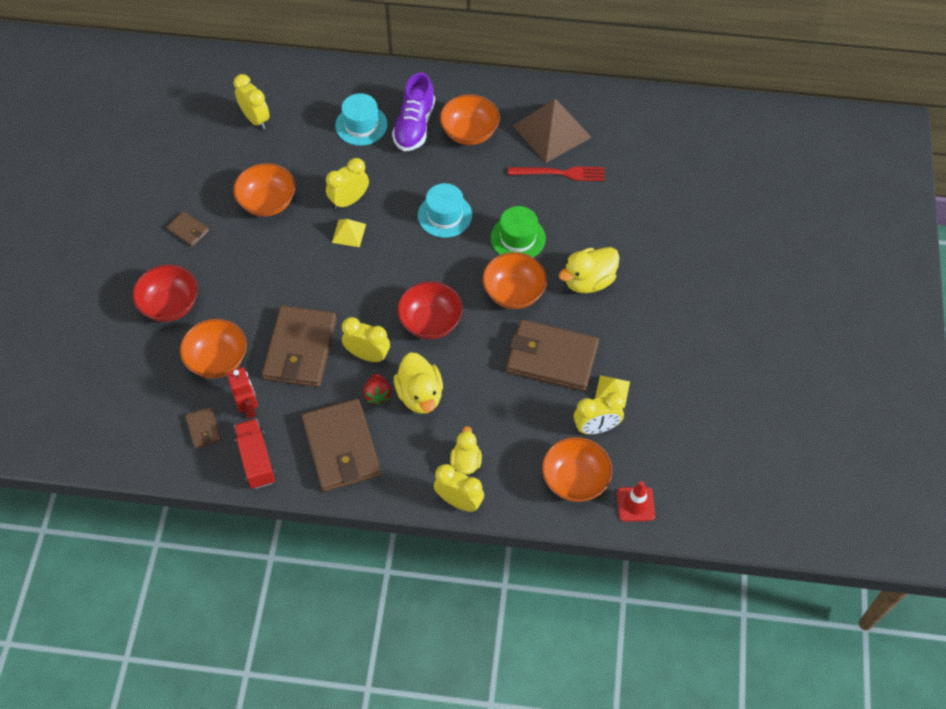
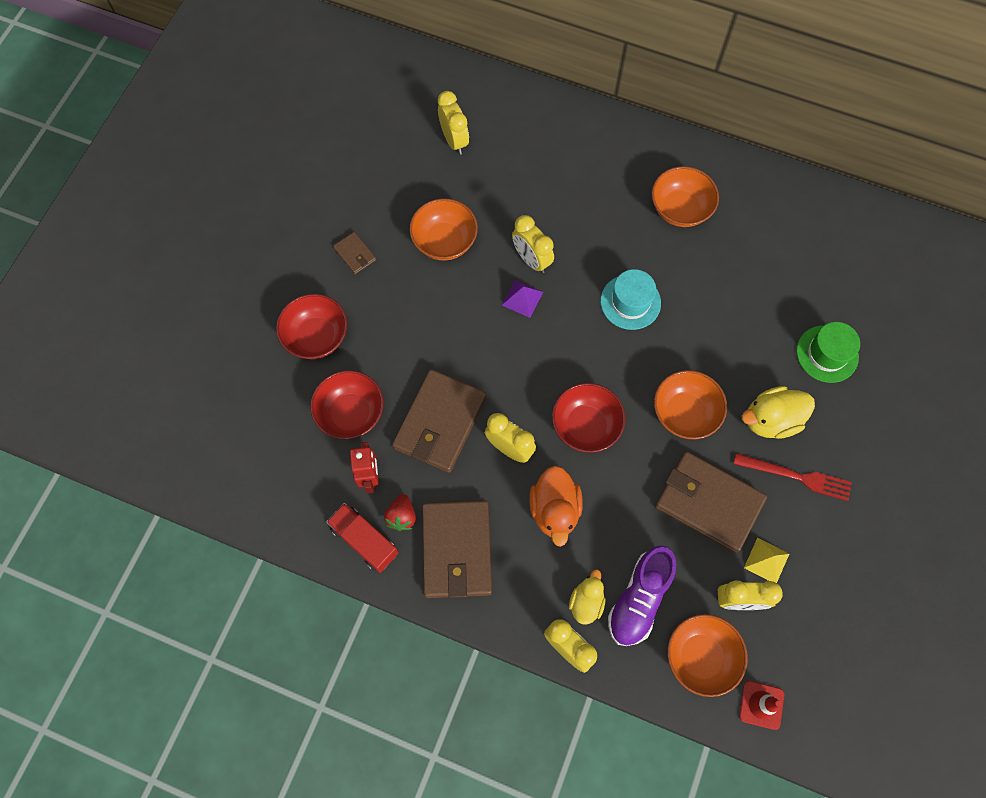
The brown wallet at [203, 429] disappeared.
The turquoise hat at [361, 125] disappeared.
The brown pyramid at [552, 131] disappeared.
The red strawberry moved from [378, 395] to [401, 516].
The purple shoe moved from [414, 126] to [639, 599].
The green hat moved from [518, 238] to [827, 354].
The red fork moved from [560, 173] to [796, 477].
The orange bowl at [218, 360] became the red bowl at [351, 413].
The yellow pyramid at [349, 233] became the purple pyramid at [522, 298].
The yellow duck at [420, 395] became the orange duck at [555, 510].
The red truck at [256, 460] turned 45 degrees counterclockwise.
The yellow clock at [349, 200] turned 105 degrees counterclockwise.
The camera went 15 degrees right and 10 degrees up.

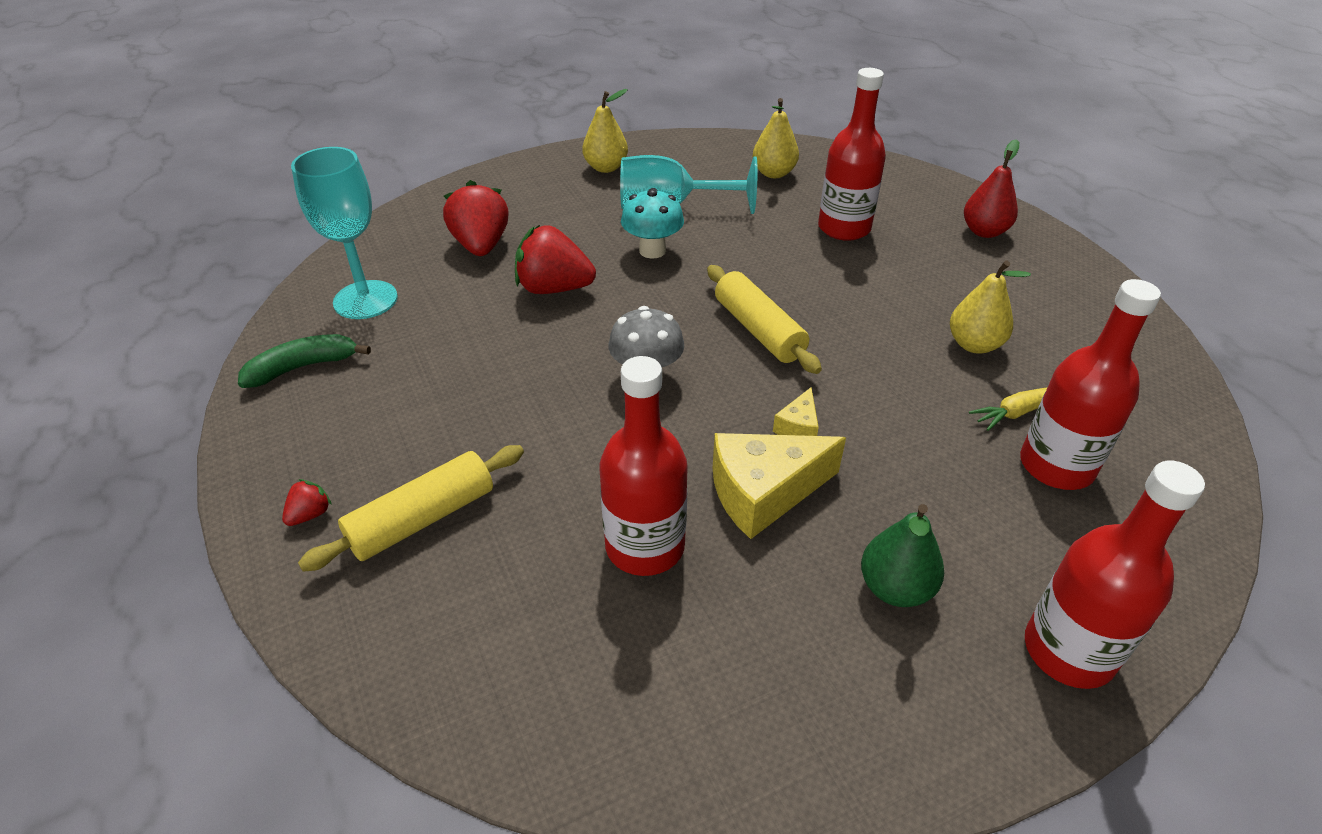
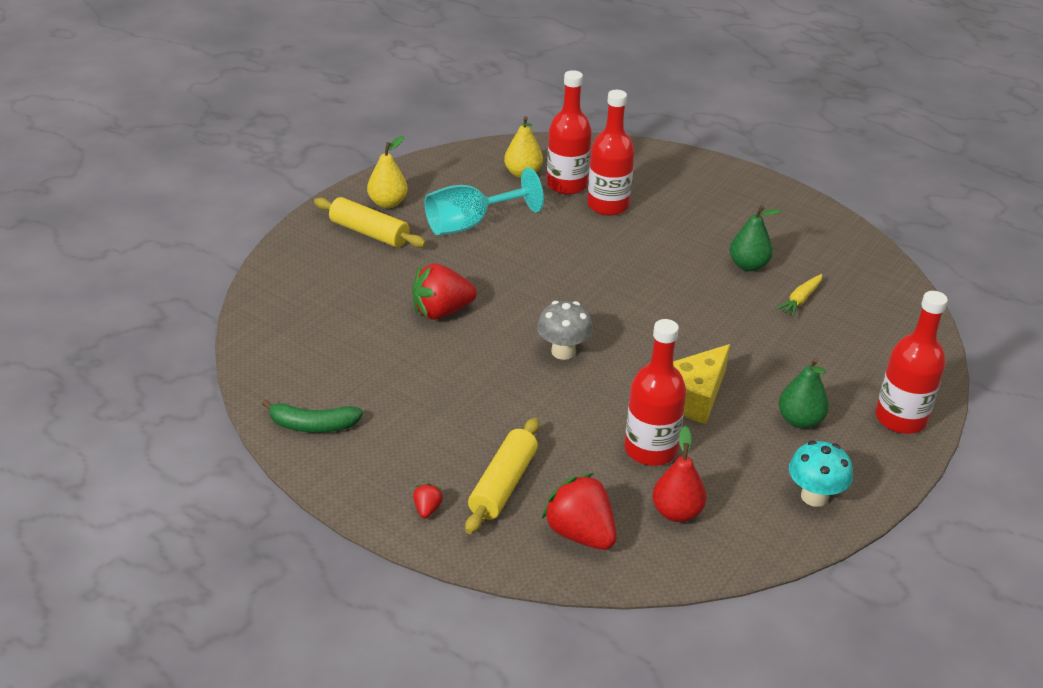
The turquoise goblet at [365, 300] disappeared.
The yellow cheese at [798, 427] disappeared.
The red strawberry moved from [481, 246] to [580, 534].
The turquoise mushroom moved from [652, 251] to [814, 496].
The yellow rolling pin moved from [758, 330] to [369, 233].
The red pear moved from [984, 231] to [676, 512].
The red bottle moved from [1056, 466] to [567, 185].
The yellow pear at [974, 345] became the green pear at [748, 265].
The green banana at [303, 367] turned 120 degrees counterclockwise.
The camera went 30 degrees left and 5 degrees down.

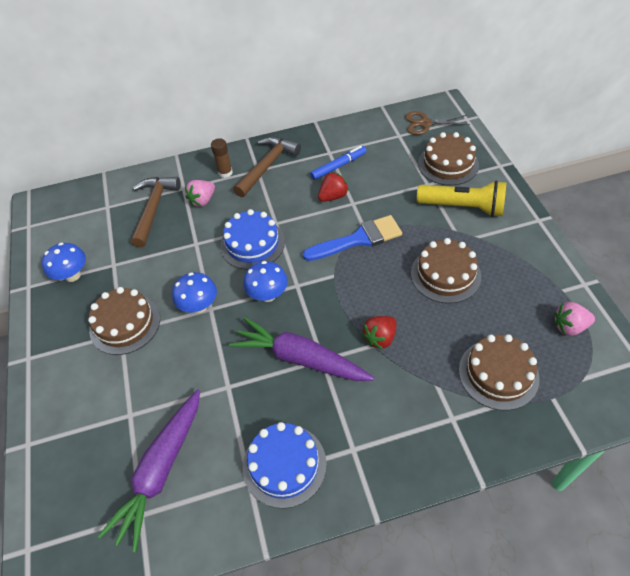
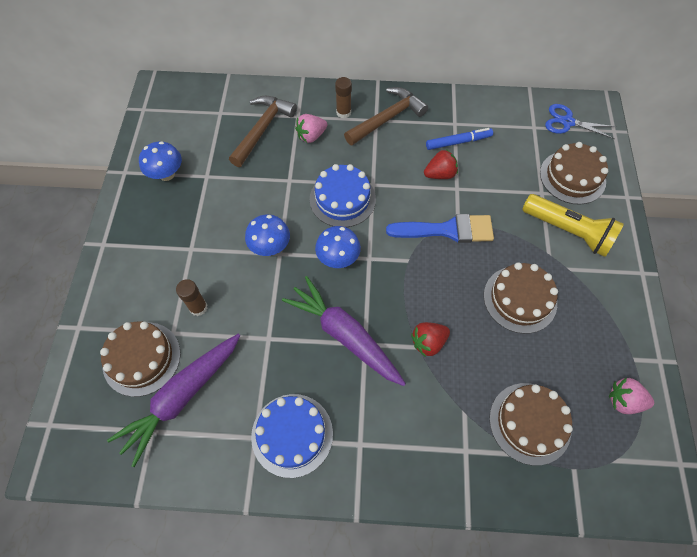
The brown glue stick at [198, 307] appeared.
The brown cake moved from [125, 324] to [141, 358].
The brown scissors at [425, 123] became the blue scissors at [567, 122].
The camera went 15 degrees right and 10 degrees up.

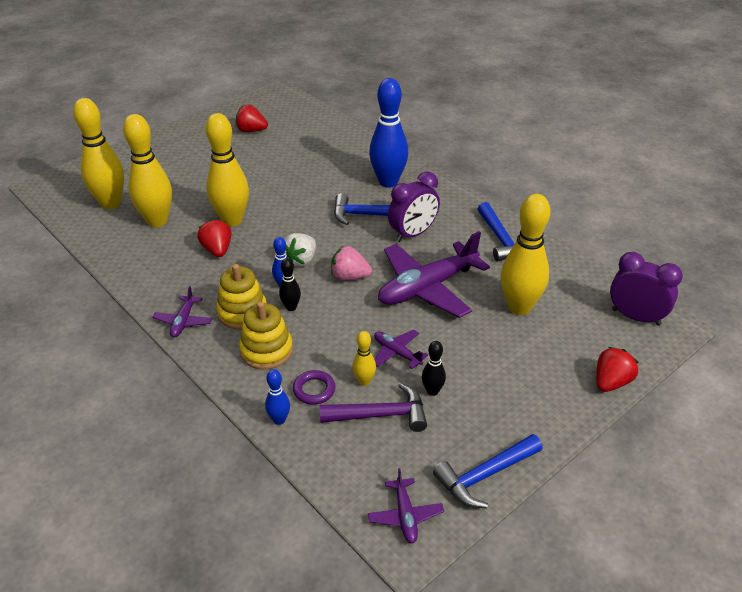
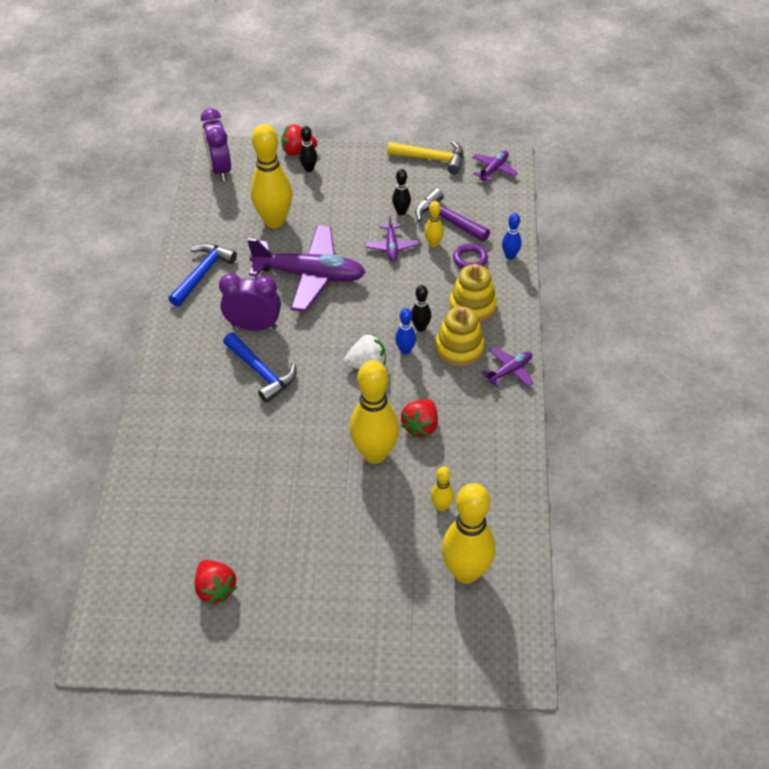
The pink strawberry at [349, 277] disappeared.
The blue bowling pin at [388, 182] disappeared.
The black bowling pin at [309, 169] appeared.
The blue hammer at [484, 476] became the yellow hammer at [432, 159].
The yellow bowling pin at [157, 221] changed to 0.46 times the size.
The camera went 135 degrees left and 10 degrees up.

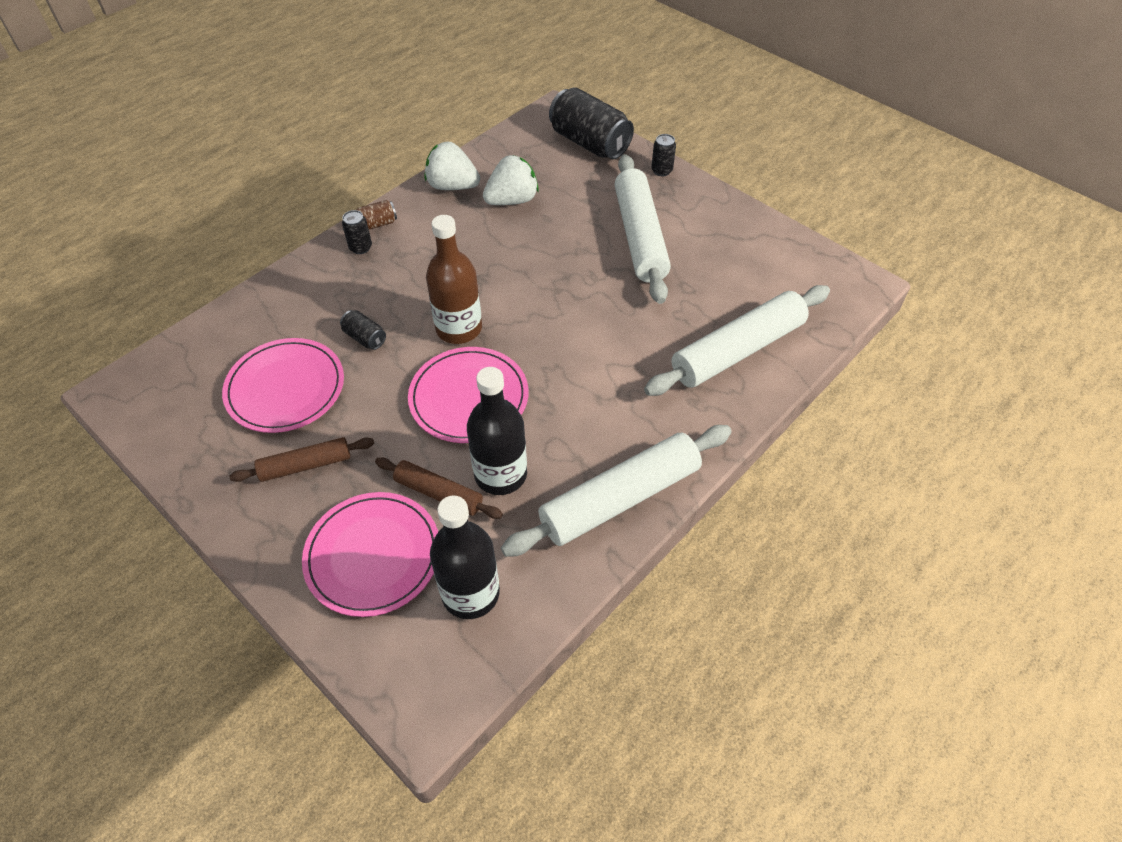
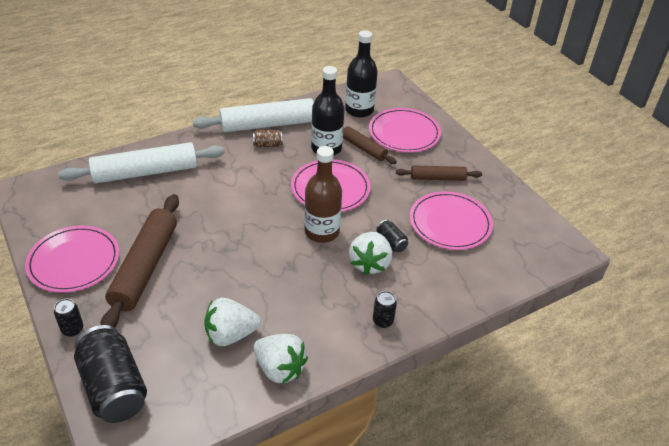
The pink plate at [74, 261] appeared.
The white strawberry at [370, 263] appeared.
The brown can moved from [377, 224] to [267, 145].
The white rolling pin at [639, 236] became the brown rolling pin at [145, 267].
The camera went 165 degrees left and 10 degrees down.

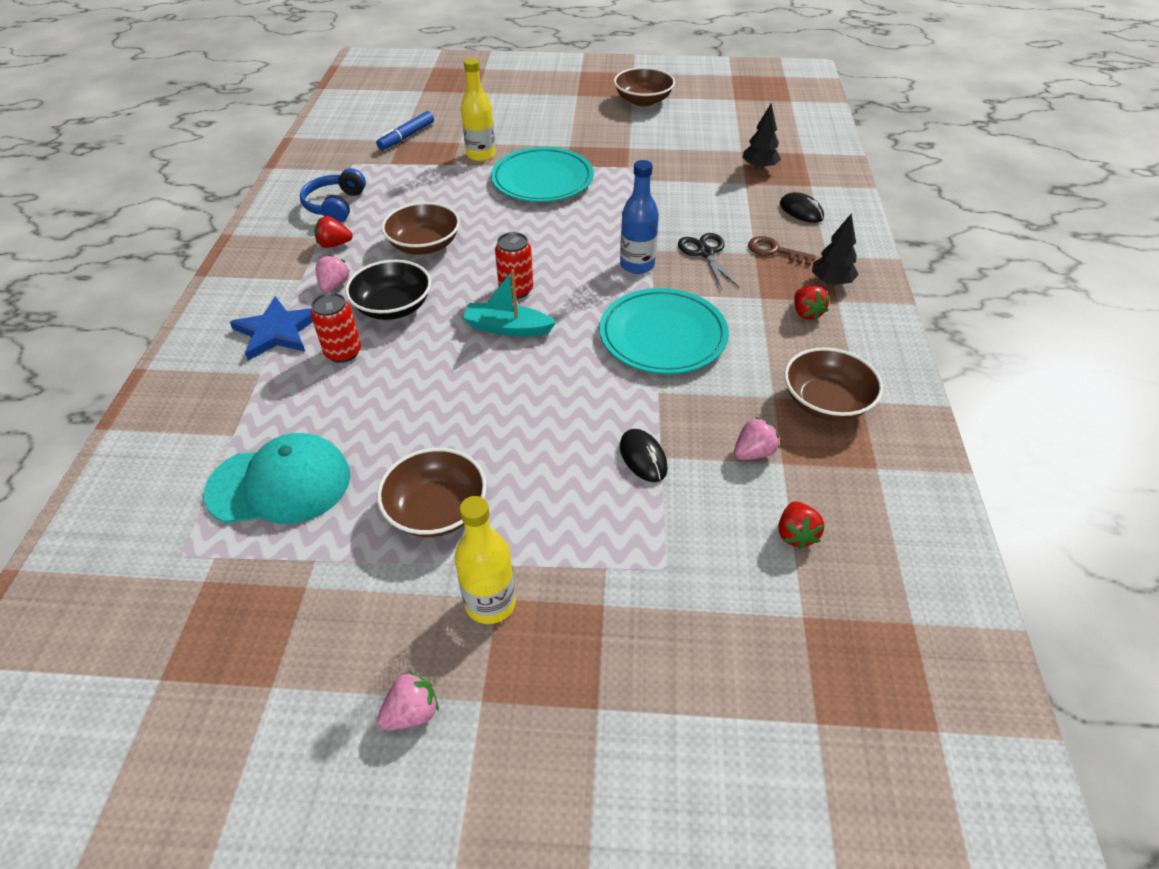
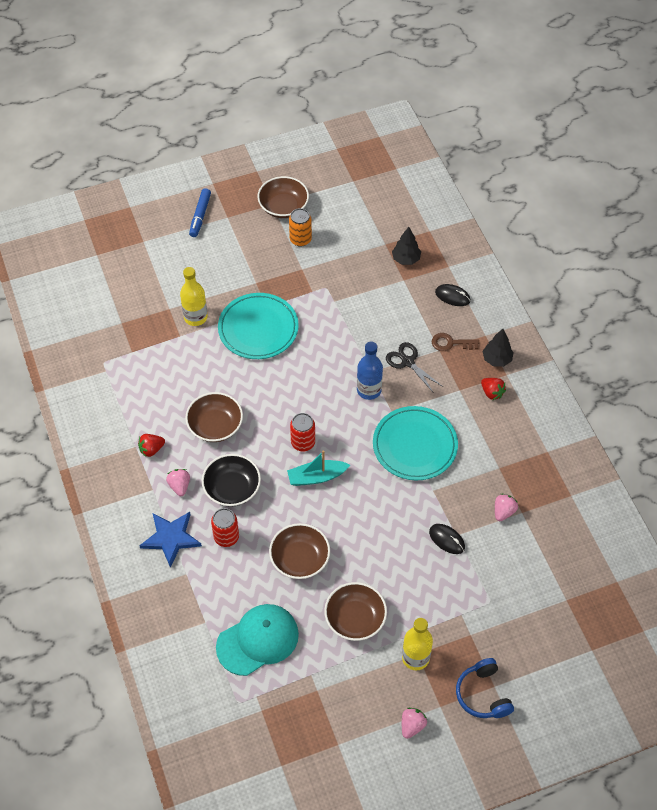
The red strawberry at [795, 534] disappeared.
The orange can at [300, 239] appeared.
The blue headphones moved from [335, 205] to [483, 694].
The blue marker moved from [406, 137] to [200, 216].
The brown bowl moved from [826, 402] to [300, 559].
The camera went 25 degrees left and 10 degrees up.

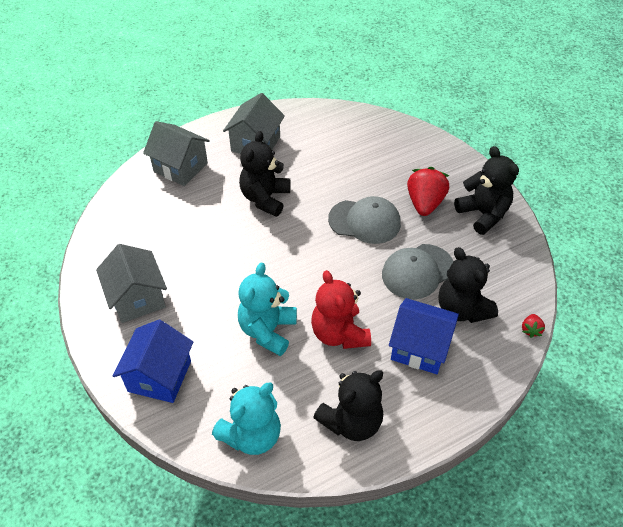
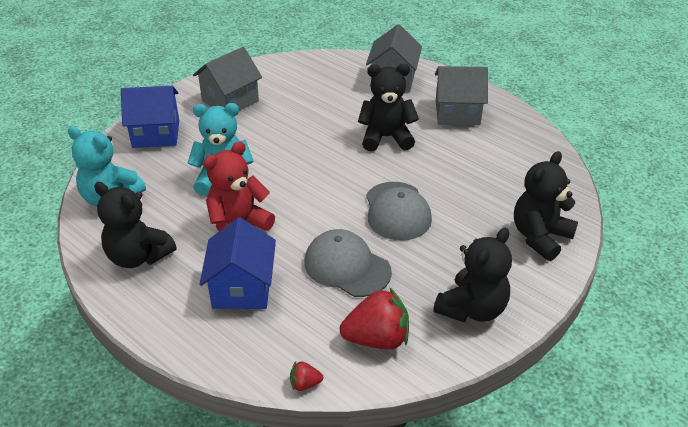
The red strawberry moved from [424, 203] to [377, 339].
The black teddy bear moved from [462, 309] to [540, 237].
The camera went 70 degrees right and 10 degrees down.

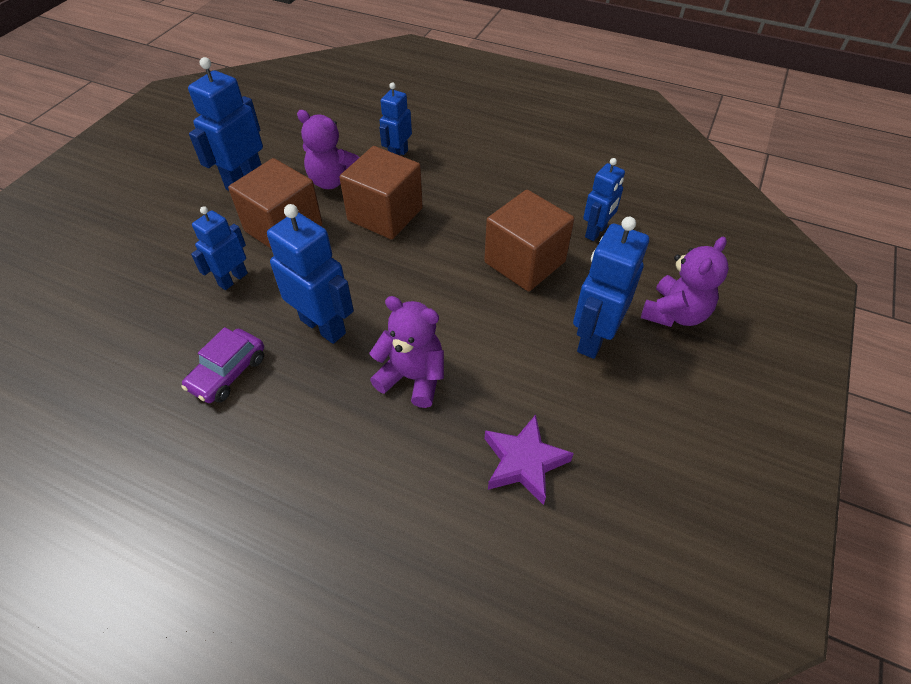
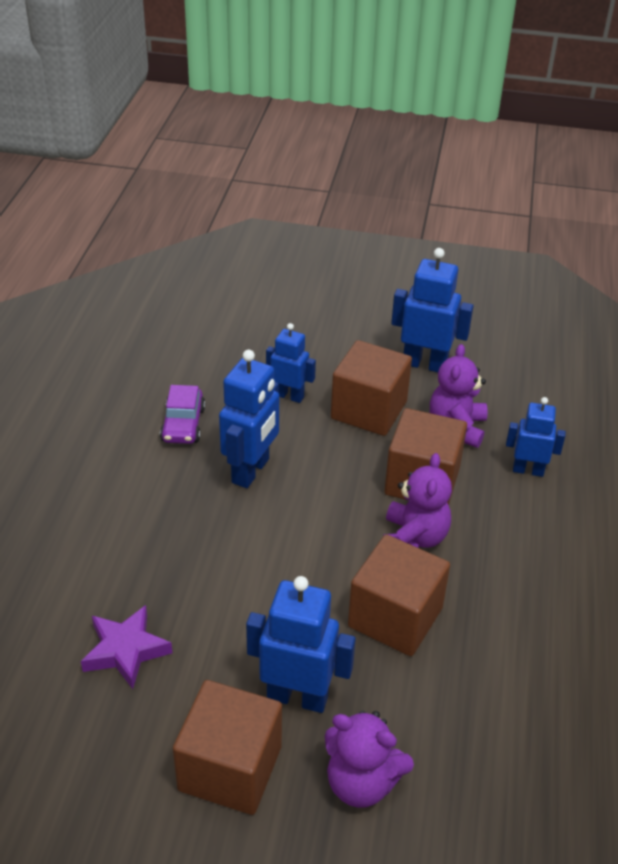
The blue robot at [596, 232] disappeared.
The brown cube at [230, 768] appeared.
The purple teddy bear moved from [412, 377] to [414, 538].
The purple car at [228, 373] turned 105 degrees counterclockwise.
The camera went 75 degrees right and 10 degrees down.

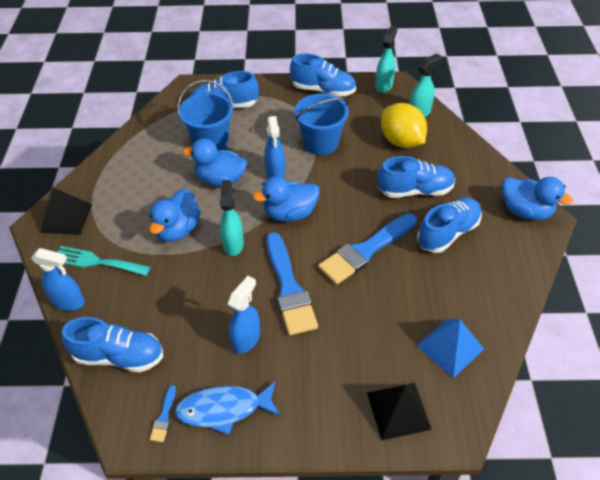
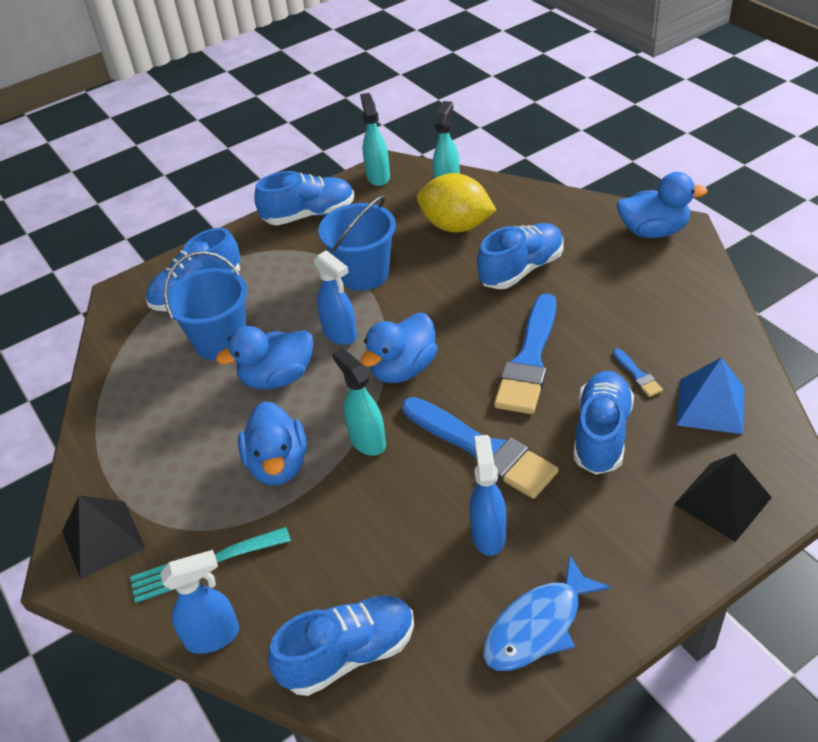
The blue brush moved from [164, 417] to [638, 375].
The blue shoe moved from [447, 233] to [601, 434].
The camera went 30 degrees left and 5 degrees down.

